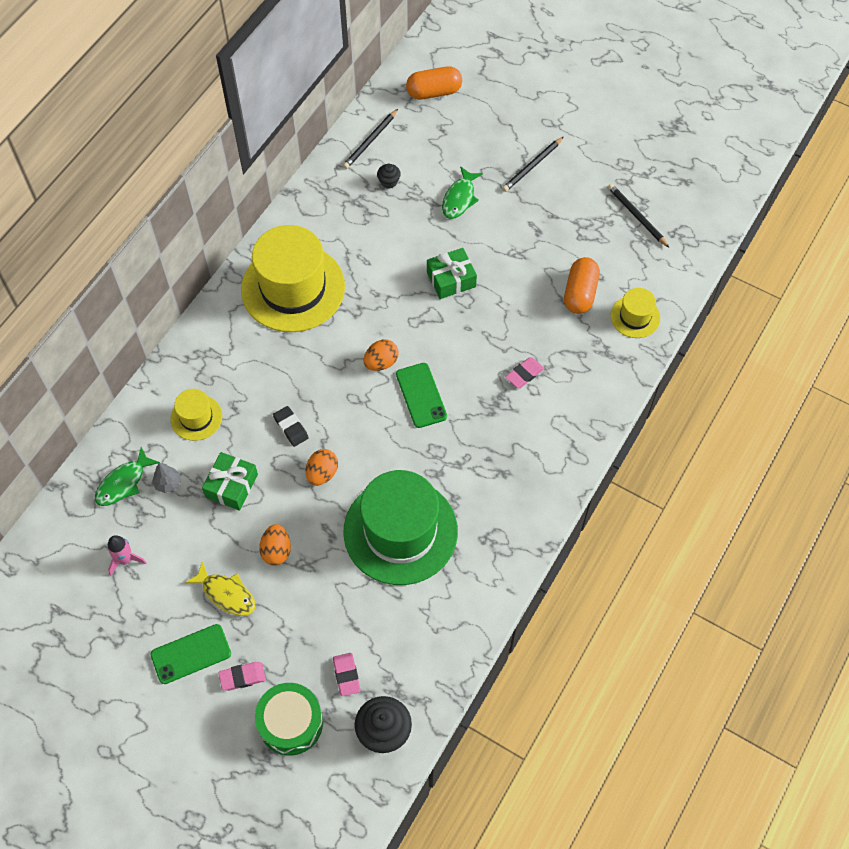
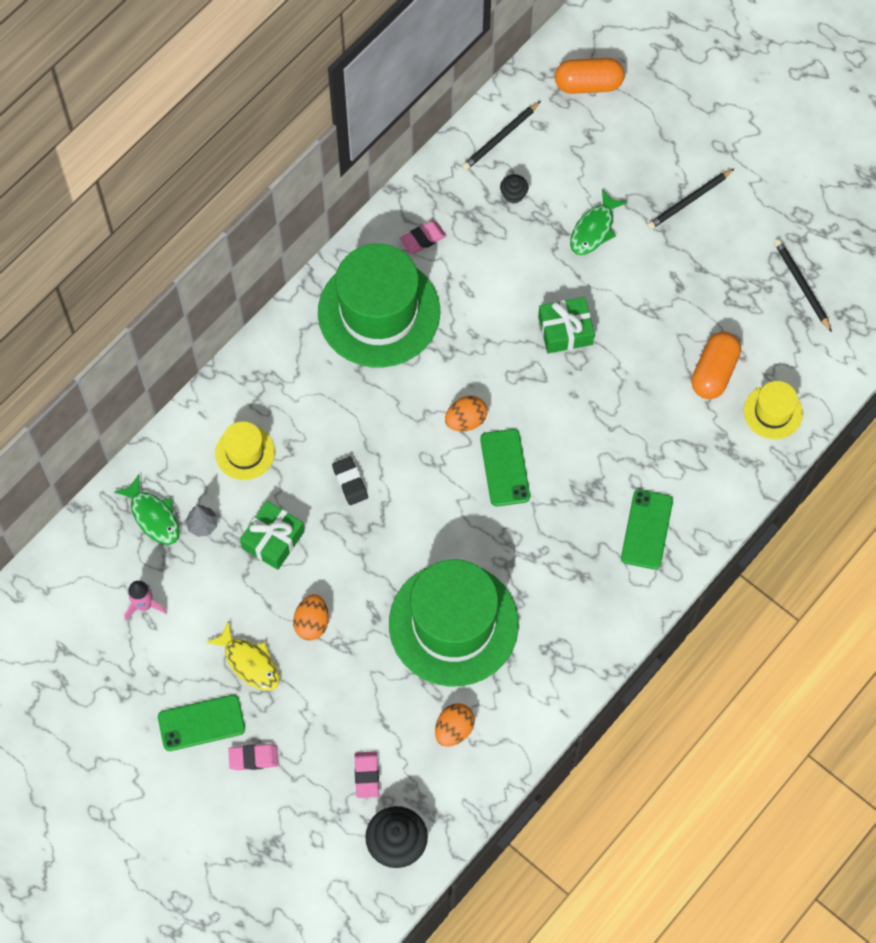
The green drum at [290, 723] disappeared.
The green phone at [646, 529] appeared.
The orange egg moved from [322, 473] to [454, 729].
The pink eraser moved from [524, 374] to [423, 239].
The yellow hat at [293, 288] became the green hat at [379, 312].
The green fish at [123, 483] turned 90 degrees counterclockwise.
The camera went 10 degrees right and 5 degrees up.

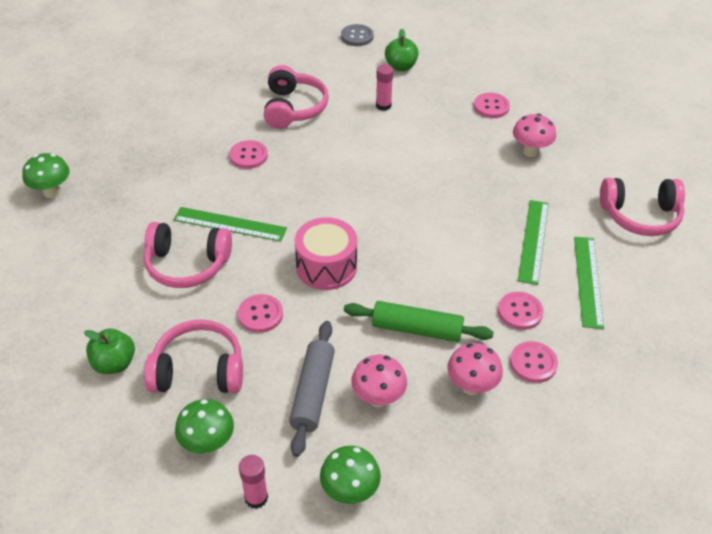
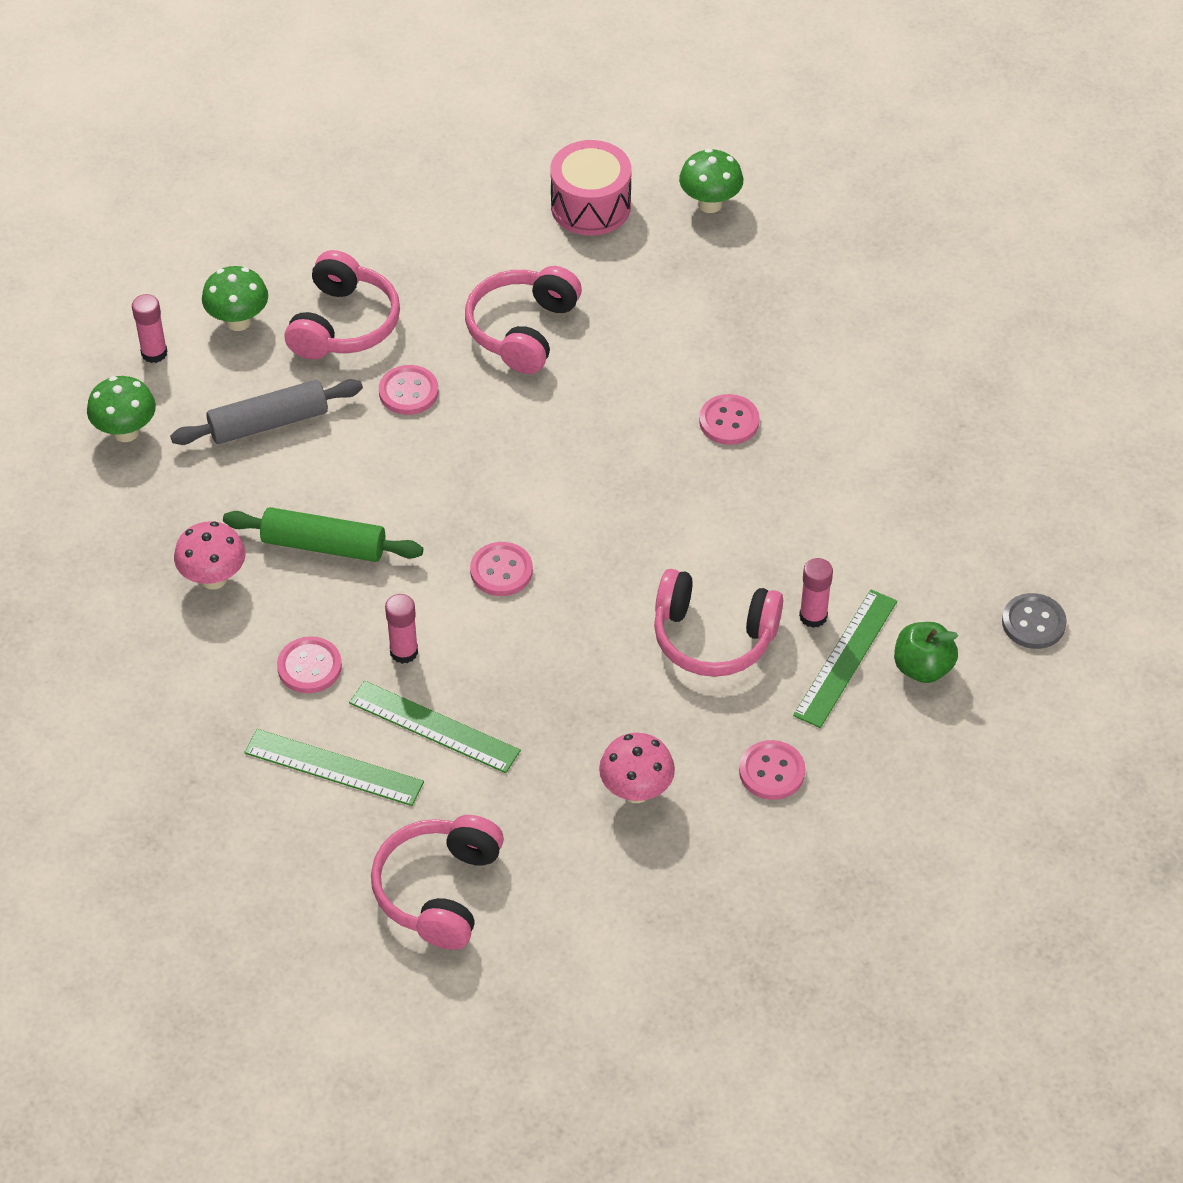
The green apple at [114, 363] disappeared.
The pink mushroom at [378, 398] disappeared.
The pink glue stick at [404, 652] appeared.
The green ruler moved from [230, 224] to [846, 658].
The pink headphones moved from [293, 108] to [713, 637].
The pink drum moved from [326, 267] to [590, 206].
The pink button moved from [533, 363] to [501, 571].
The grey rolling pin at [313, 392] turned 45 degrees counterclockwise.
The green rolling pin at [417, 329] turned 75 degrees clockwise.
The camera went 105 degrees right and 5 degrees up.

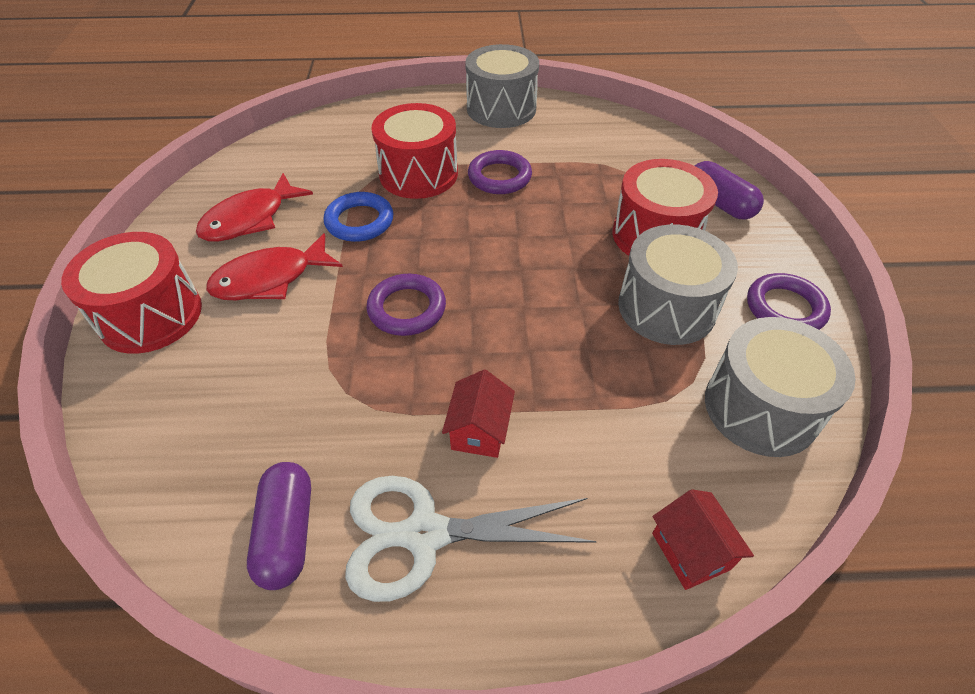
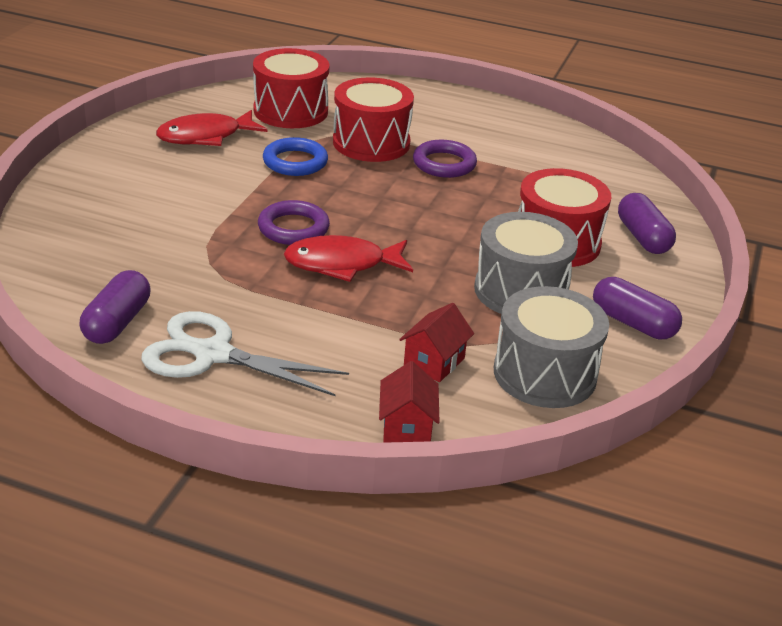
The grey drum at [501, 108] disappeared.
The red drum moved from [151, 315] to [290, 111].
The red fish moved from [270, 279] to [342, 264].
The red house moved from [479, 430] to [434, 362].
The purple ring at [785, 308] was replaced by the purple capsule at [633, 323].
The camera went 20 degrees right and 15 degrees down.

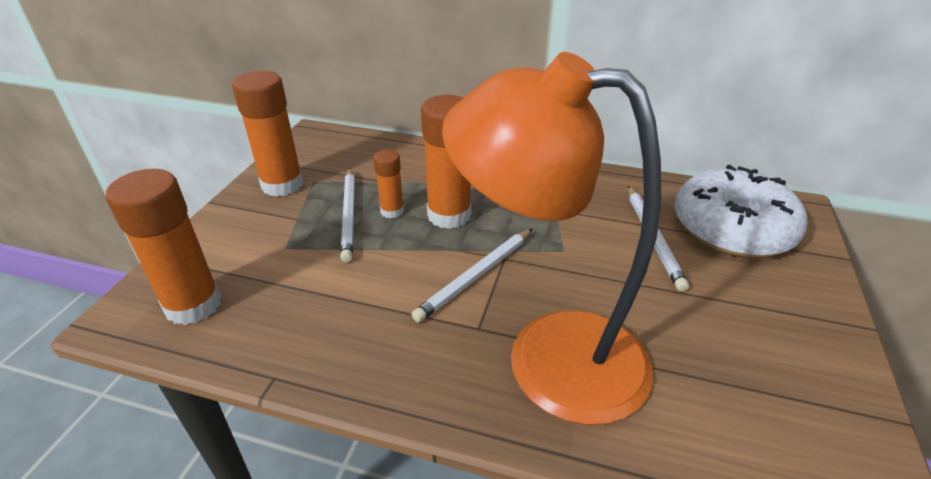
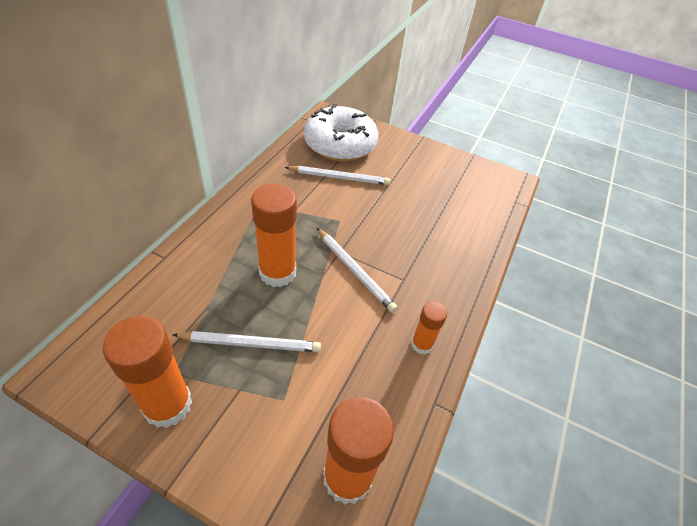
The orange lamp at [548, 355] disappeared.
The orange glue stick moved from [392, 211] to [421, 344].
The camera went 85 degrees left and 10 degrees up.

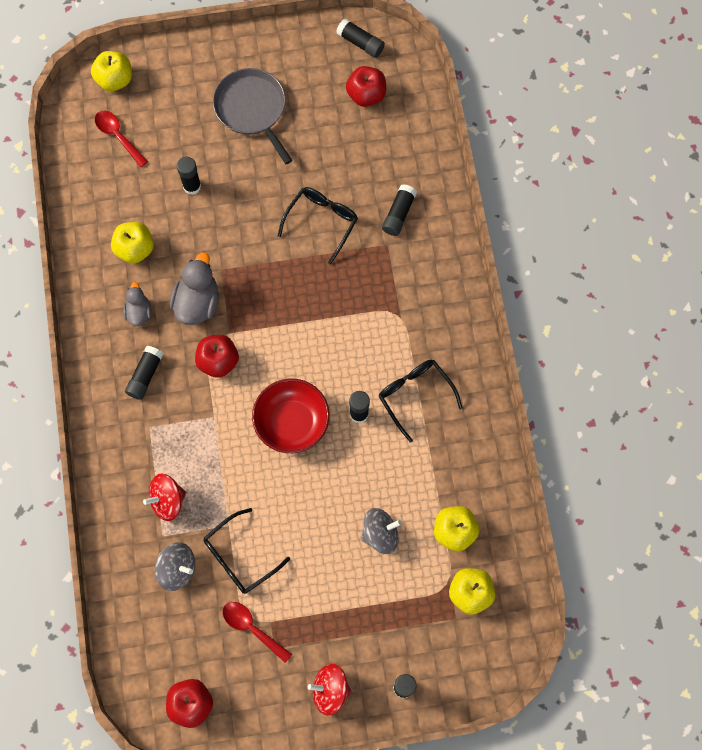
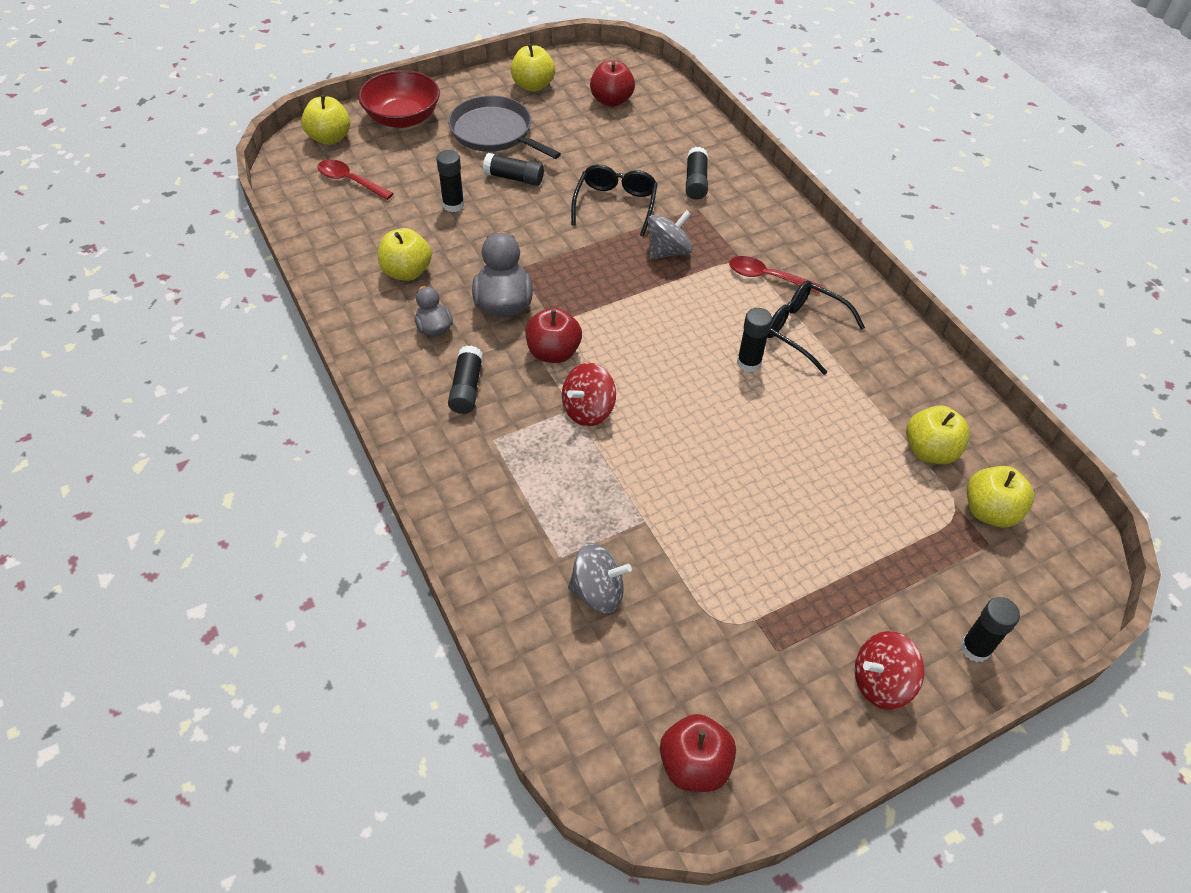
The black glasses at [239, 557] disappeared.
The yellow apple at [533, 85] appeared.
The red spinning top moved from [167, 500] to [588, 410].
The red spoon moved from [252, 628] to [767, 277].
The red bowl moved from [292, 422] to [402, 118].
The black glue stick moved from [360, 43] to [514, 178].
The grey spinning top moved from [380, 534] to [668, 251].
The camera went 20 degrees left and 20 degrees down.

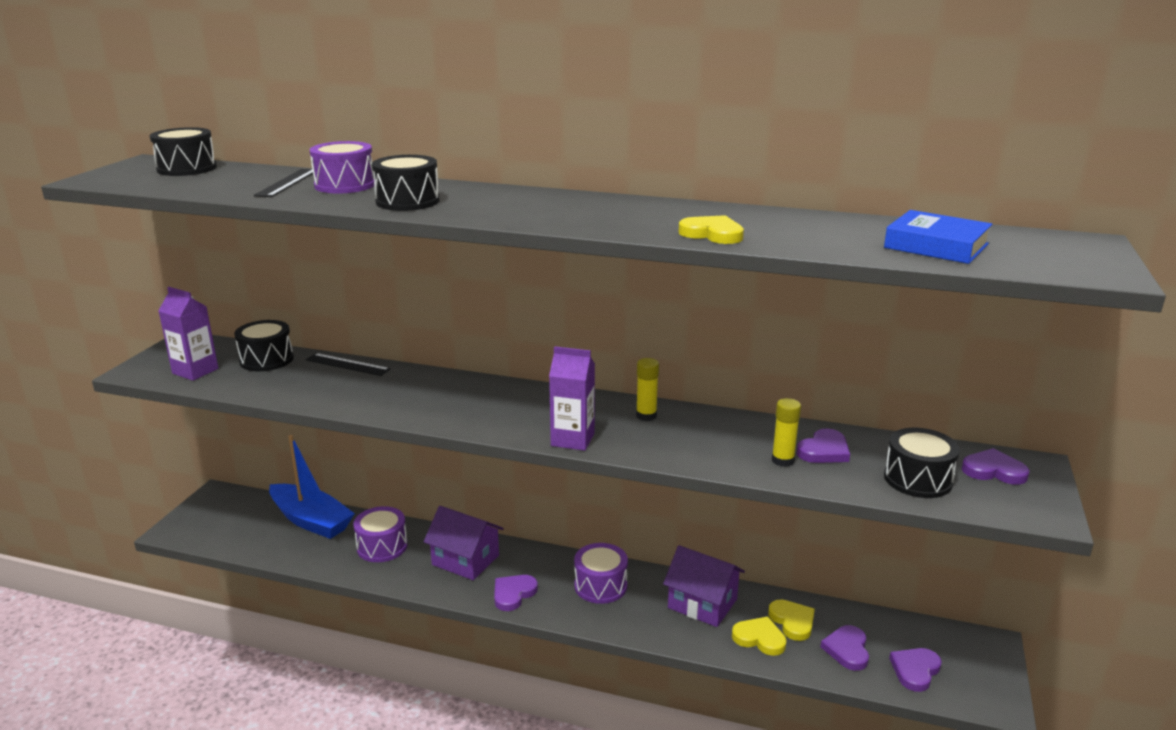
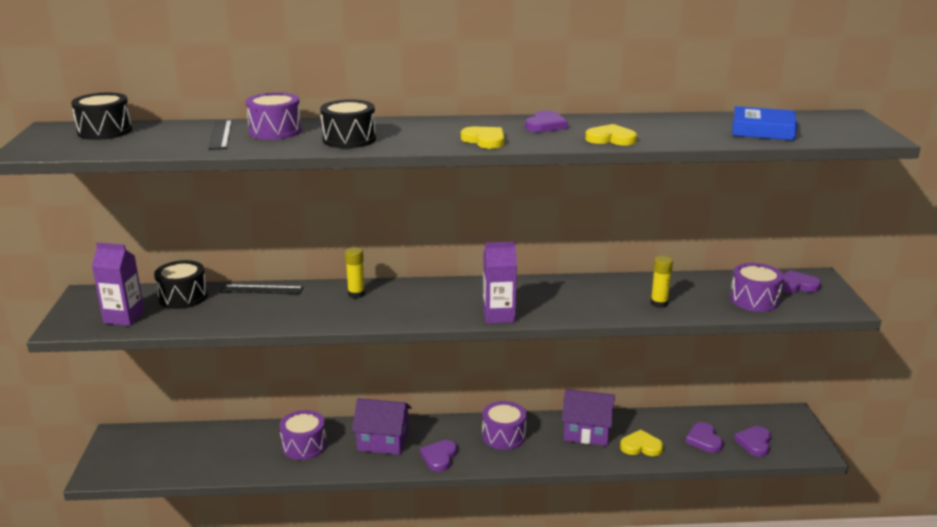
The blue boat at [311, 520] disappeared.
The yellow glue stick moved from [646, 416] to [356, 294].
The yellow heart moved from [792, 621] to [485, 140].
The purple heart moved from [824, 451] to [545, 125].
The black drum at [917, 479] became the purple drum at [754, 300].
The camera went 20 degrees left and 0 degrees up.

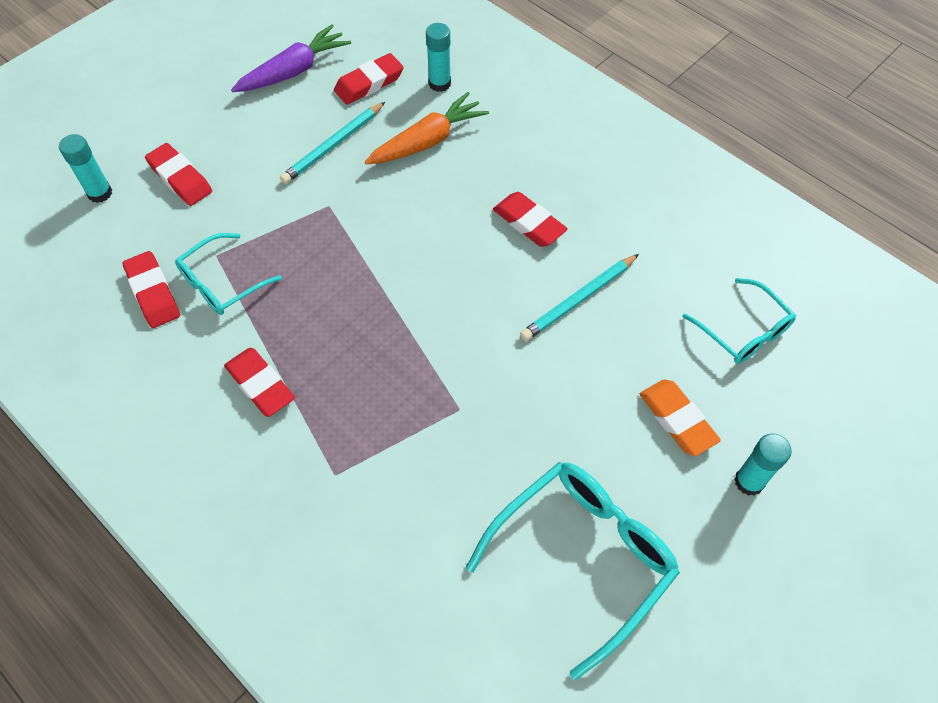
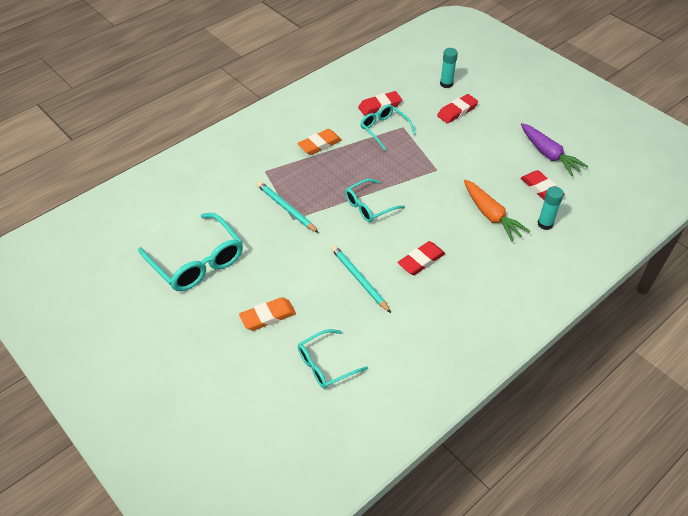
The turquoise glue stick at [749, 481] disappeared.
The turquoise glasses at [369, 206] appeared.
The turquoise pencil moved from [333, 145] to [286, 208].
The red eraser at [260, 385] became the orange eraser at [319, 144].
The camera went 95 degrees right and 10 degrees down.

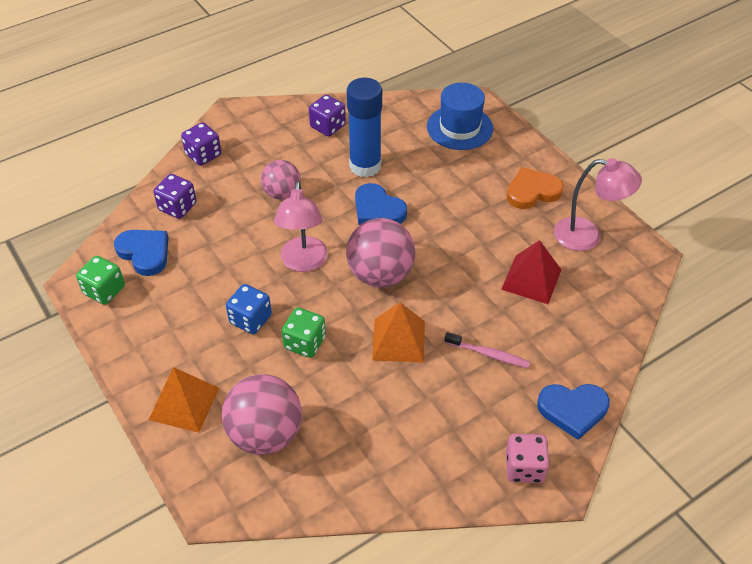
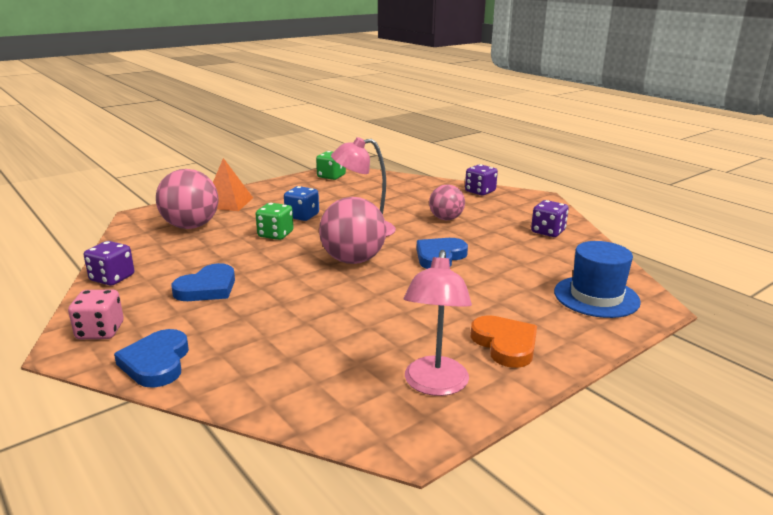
The blue glue stick at [365, 166] disappeared.
The orange pyramid at [398, 340] disappeared.
The pink toothbrush at [488, 354] disappeared.
The red pyramid at [531, 279] disappeared.
The blue heart moved from [144, 253] to [207, 288].
The purple dice moved from [177, 207] to [112, 278].
The camera went 85 degrees right and 25 degrees down.

